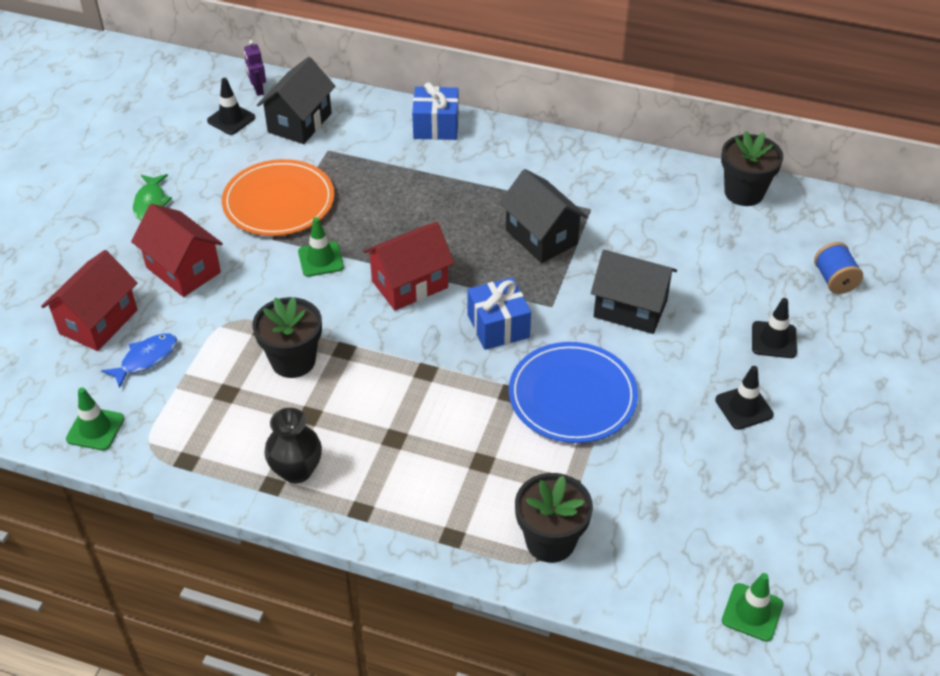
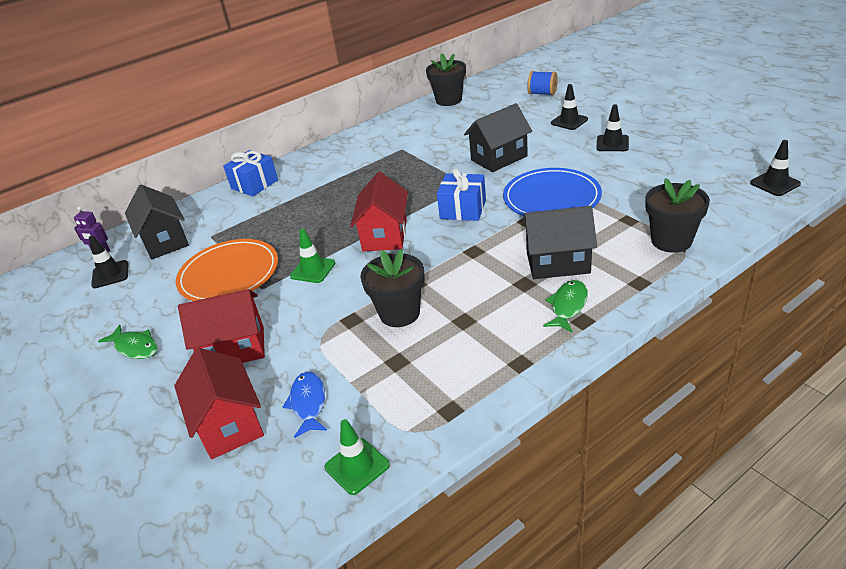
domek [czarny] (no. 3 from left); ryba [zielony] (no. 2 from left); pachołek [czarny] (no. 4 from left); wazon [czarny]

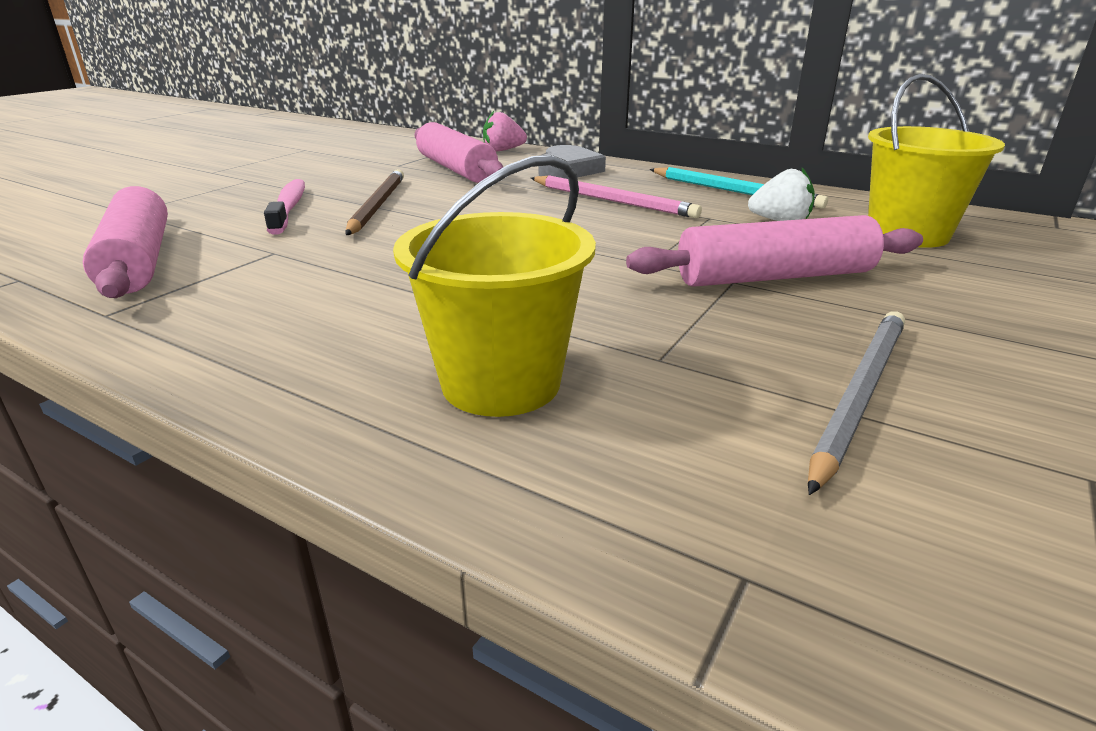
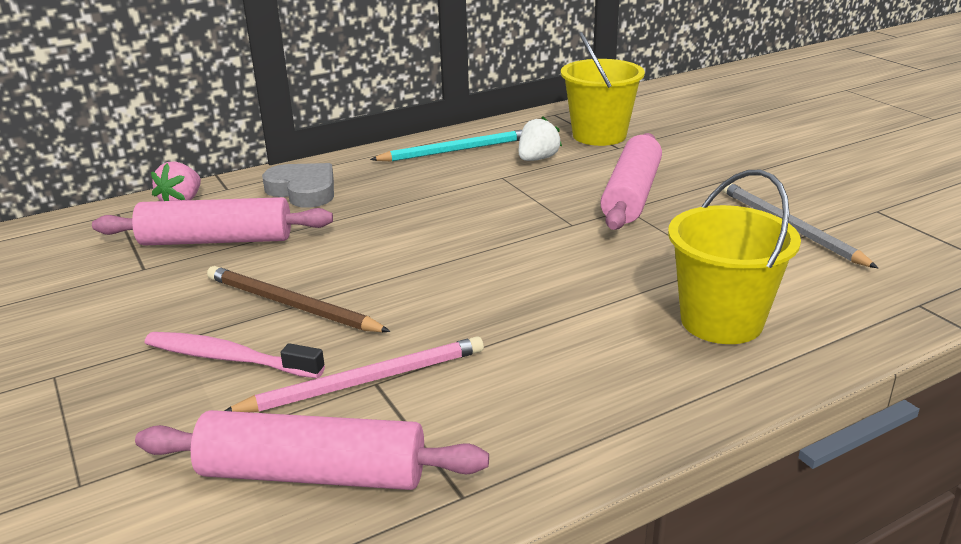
ołówek [różowy]

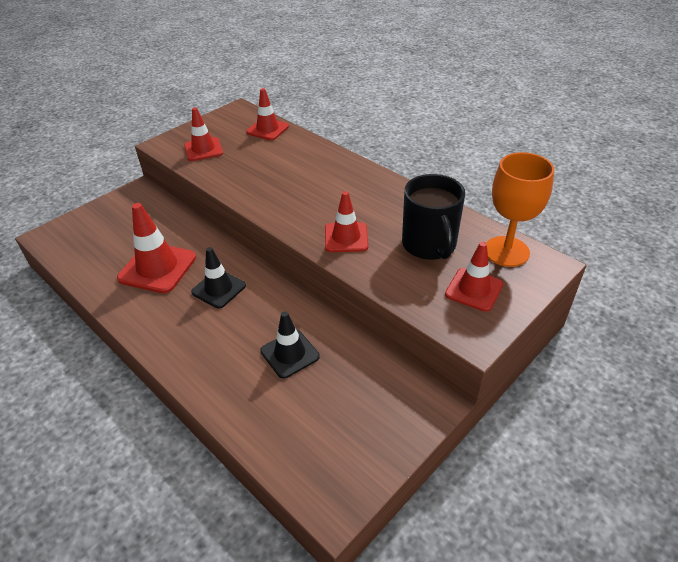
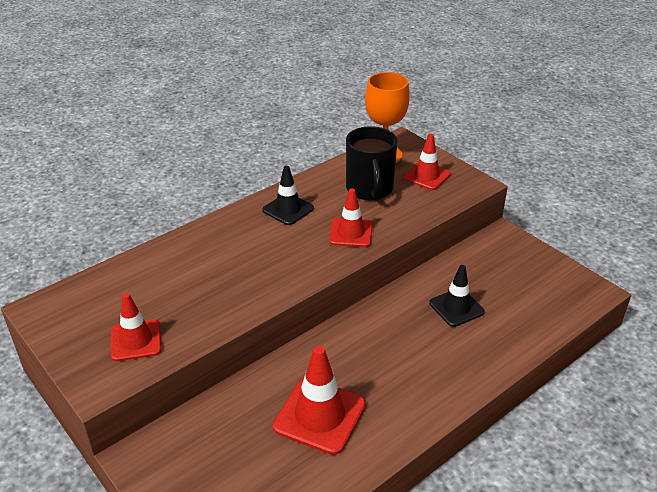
pachołek [czarny] (no. 1 from left); kubek [czarny]; pachołek [czerwony] (no. 3 from left in the first image)

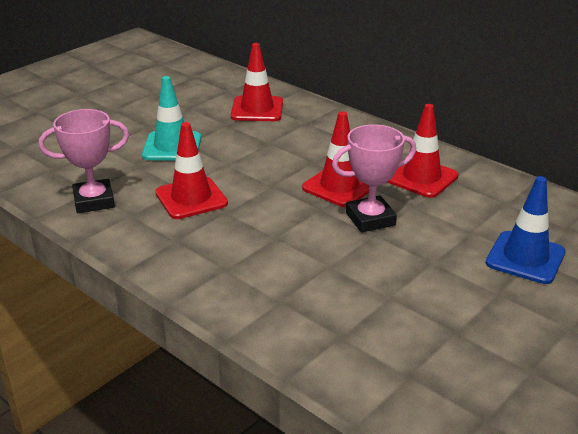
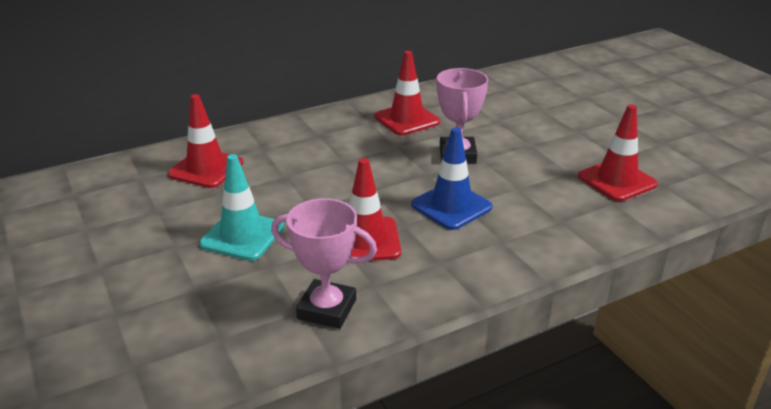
puchar [różowy] (no. 1 from left); pachołek [niebieski]; pachołek [czerwony] (no. 4 from left)

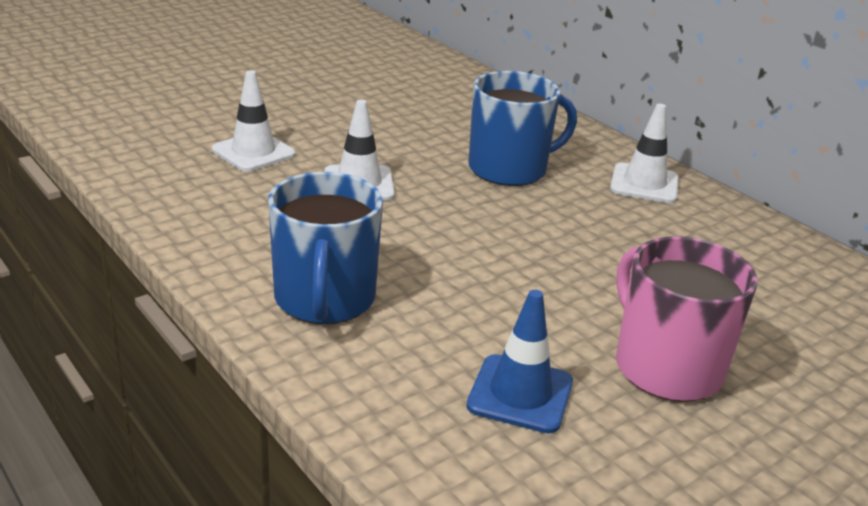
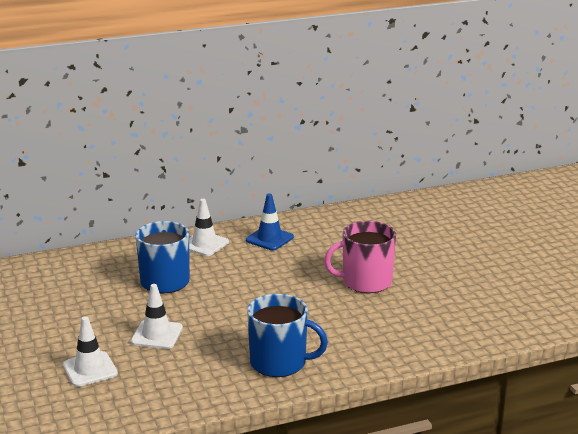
pachołek [niebieski]

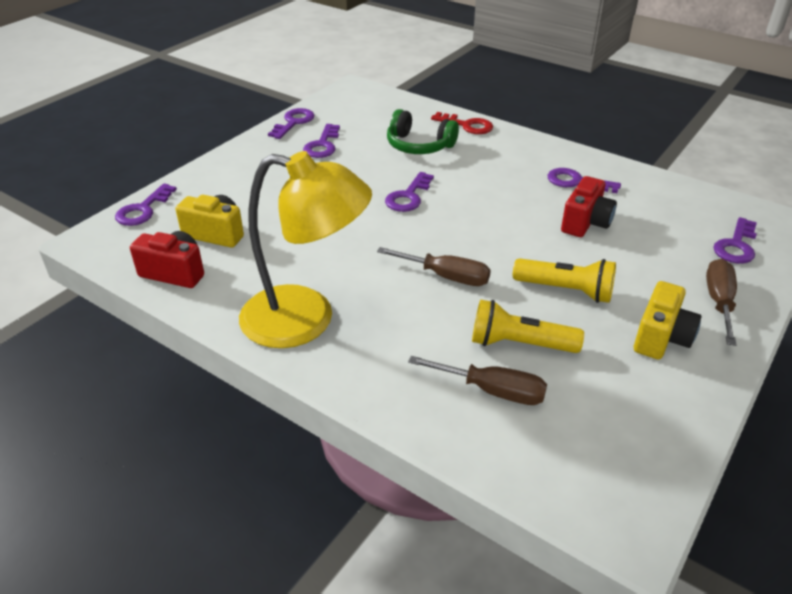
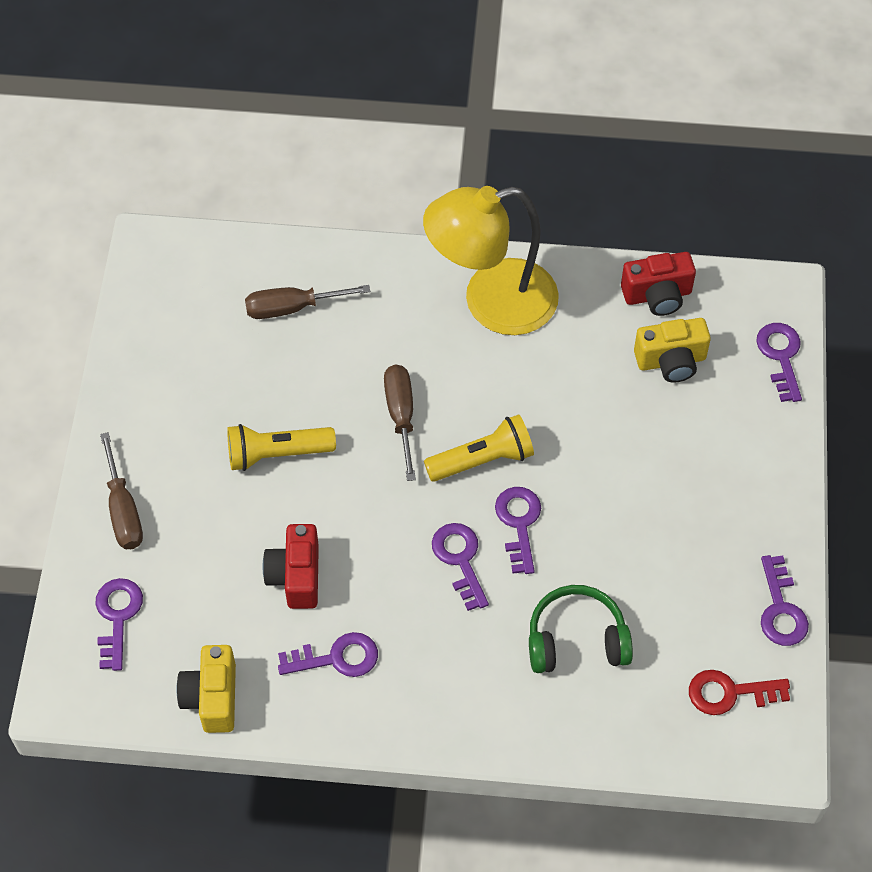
aparat fotograficzny [żółty] (no. 1 from left); śrubokręt [brązowy] (no. 3 from left); latarka [żółty] (no. 2 from left); klucz [fioletowy] (no. 3 from left); klucz [czerwony]

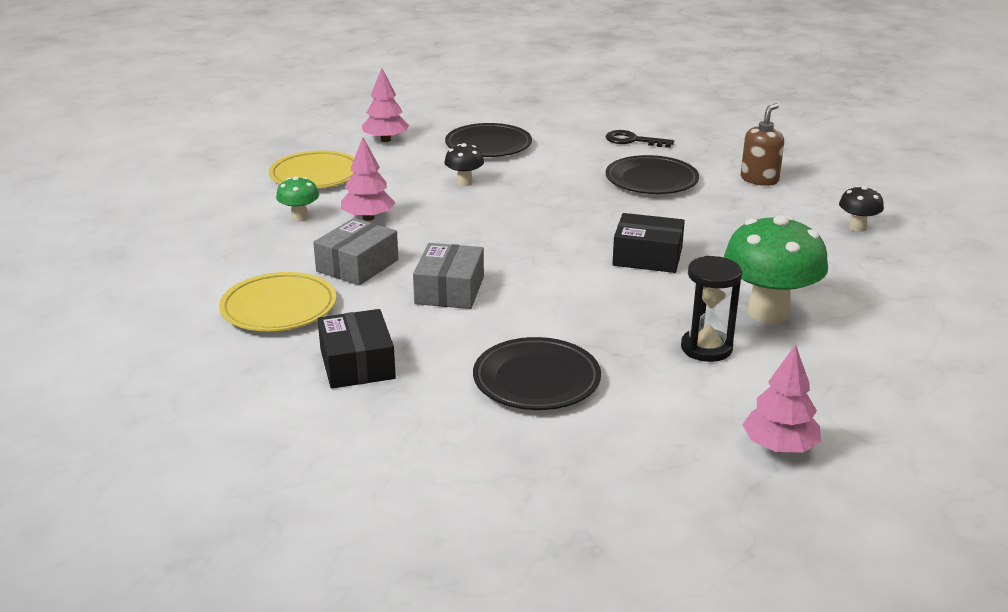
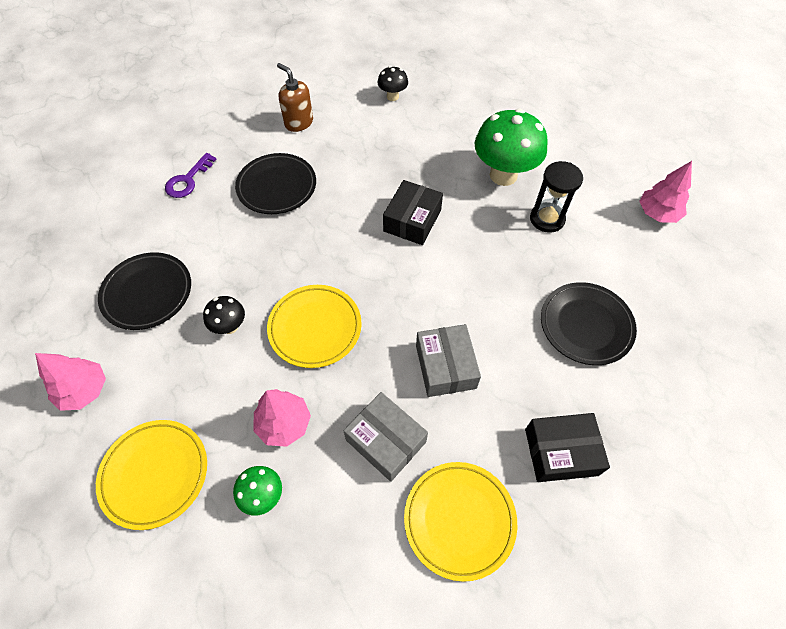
klucz [fioletowy]; talerz [żółty] (no. 2 from left); pudełko [szary] (no. 2 from left)

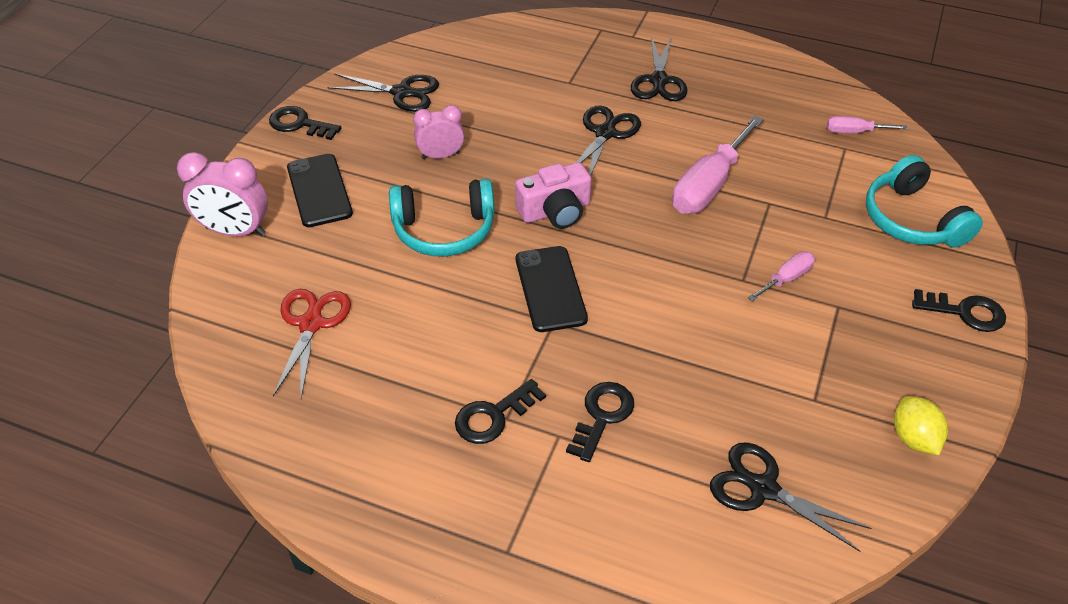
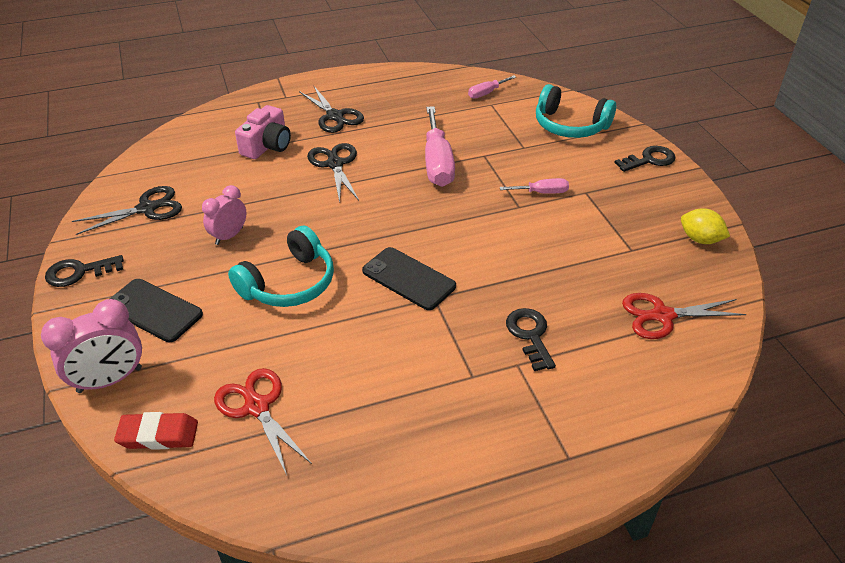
gumka do mazania [czerwony]; aparat fotograficzny [różowy]; śrubokręt [różowy] (no. 3 from left); nożyczki [czerwony] (no. 2 from left); klucz [czarny] (no. 2 from left in the first image)

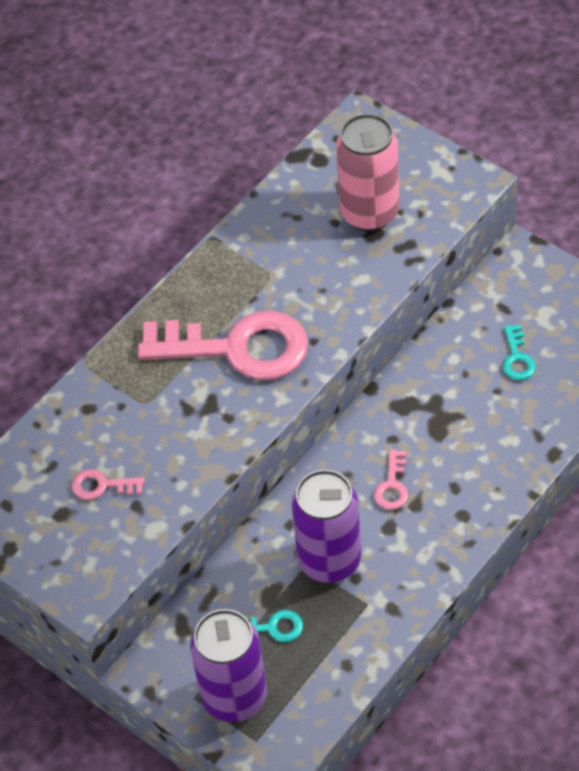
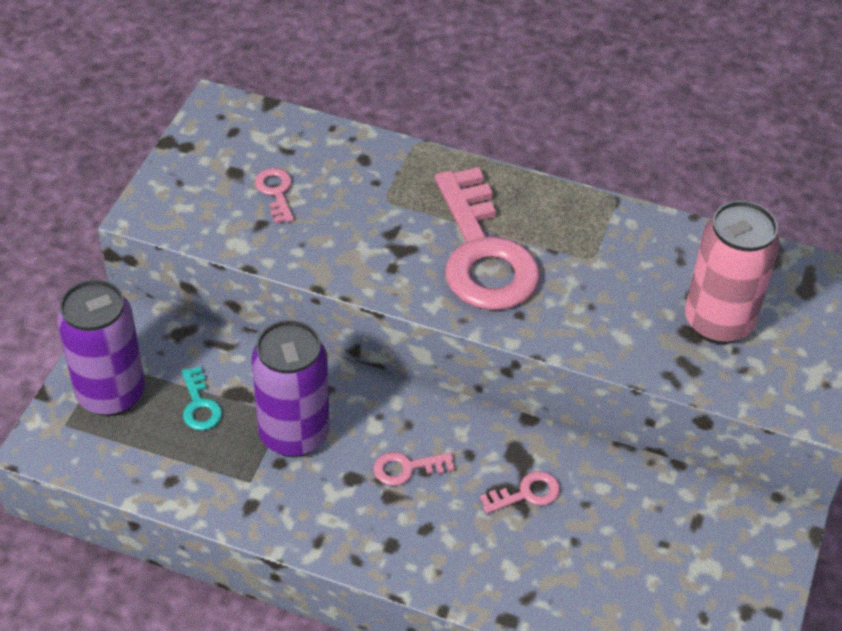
klucz [różowy] (no. 4 from left); klucz [turkusowy] (no. 2 from left in the first image)

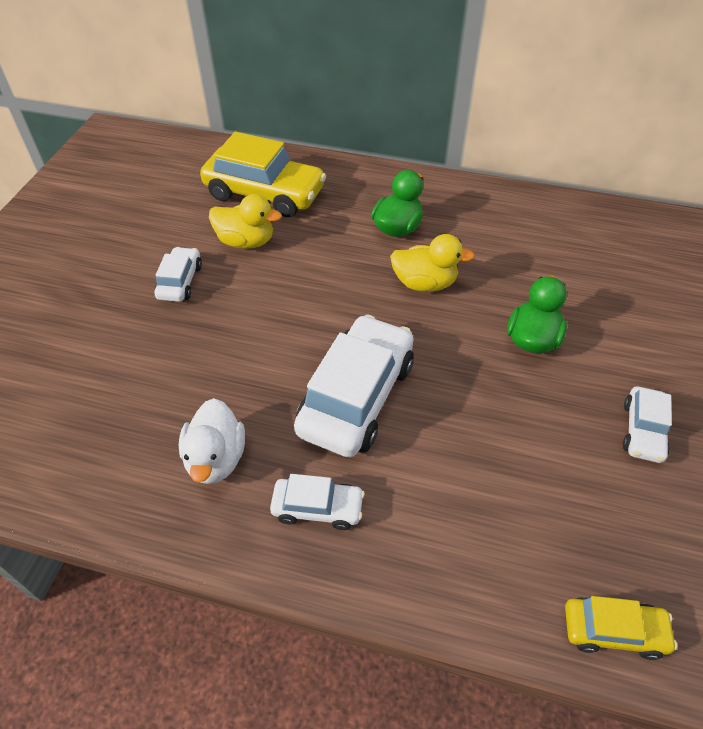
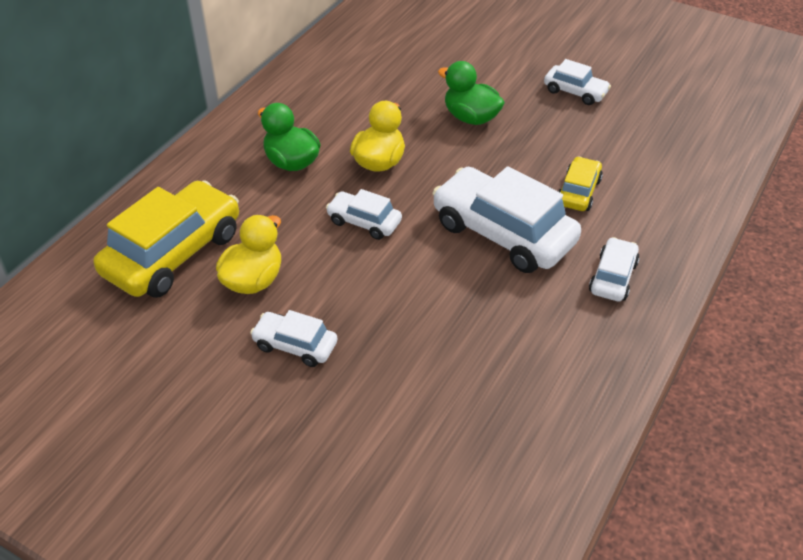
samochód [biały] (no. 2 from left); samochód [żółty] (no. 2 from left); kaczka [biały]

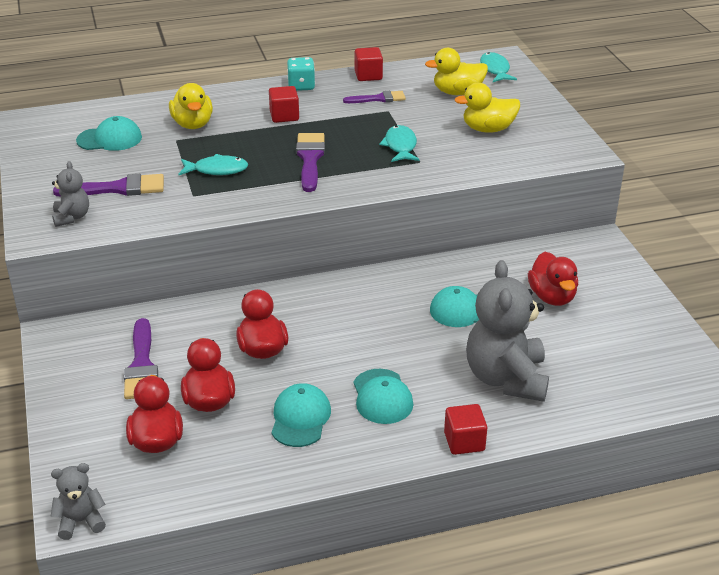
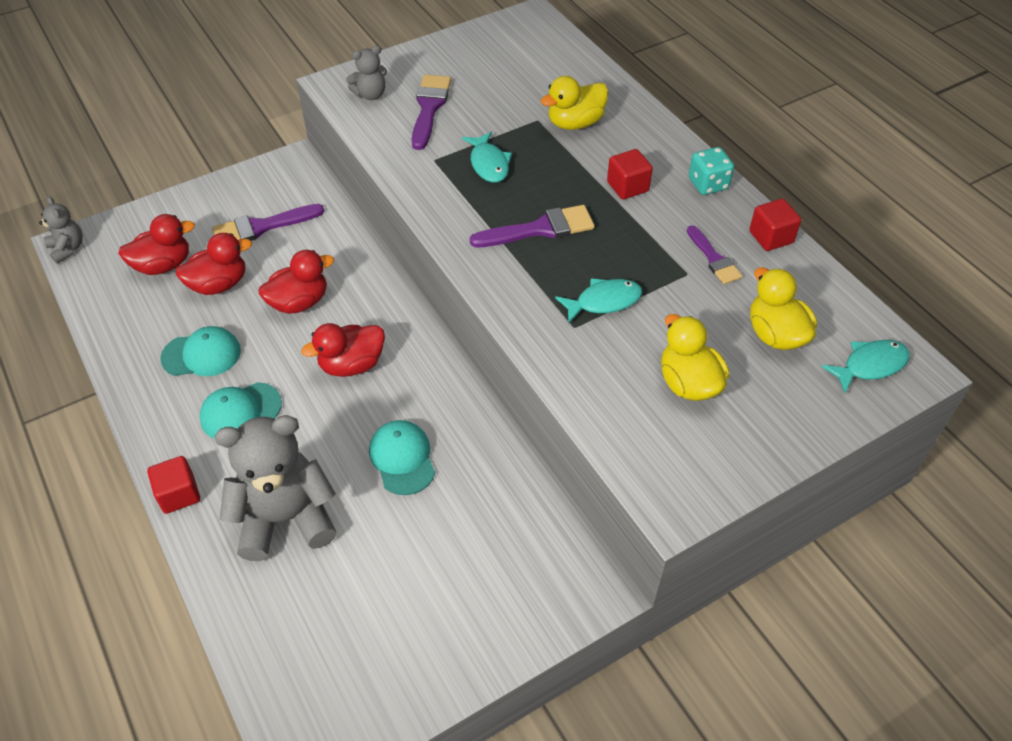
kaczka [czerwony] (no. 4 from left); pędzel [fioletowy] (no. 2 from left); czapka [turkusowy] (no. 1 from left in the first image)

